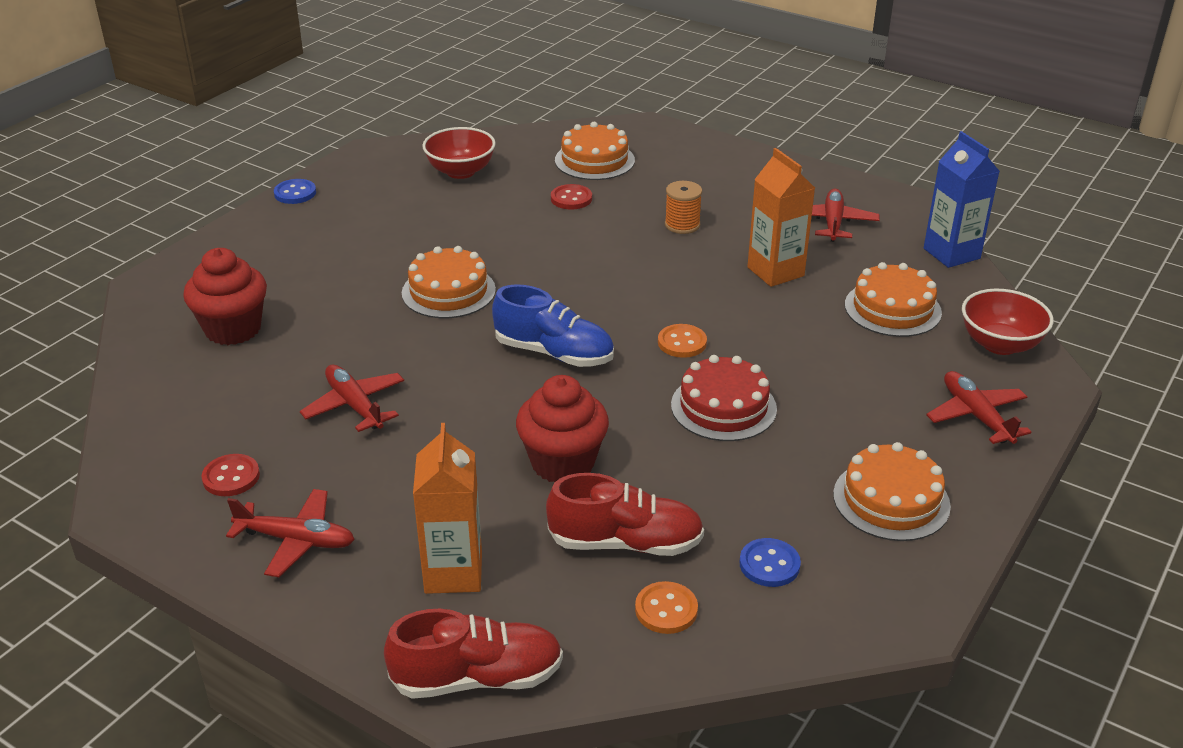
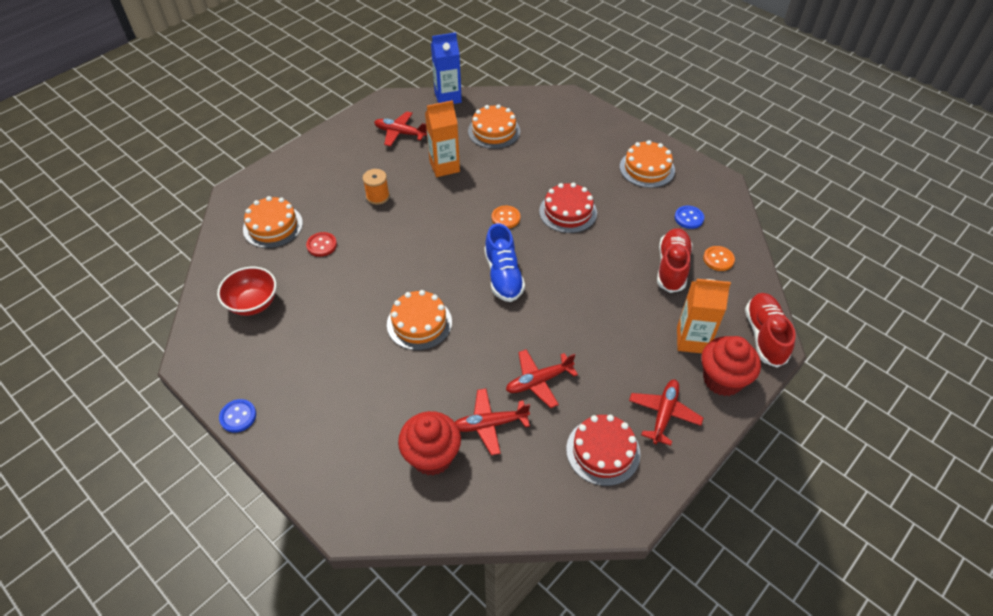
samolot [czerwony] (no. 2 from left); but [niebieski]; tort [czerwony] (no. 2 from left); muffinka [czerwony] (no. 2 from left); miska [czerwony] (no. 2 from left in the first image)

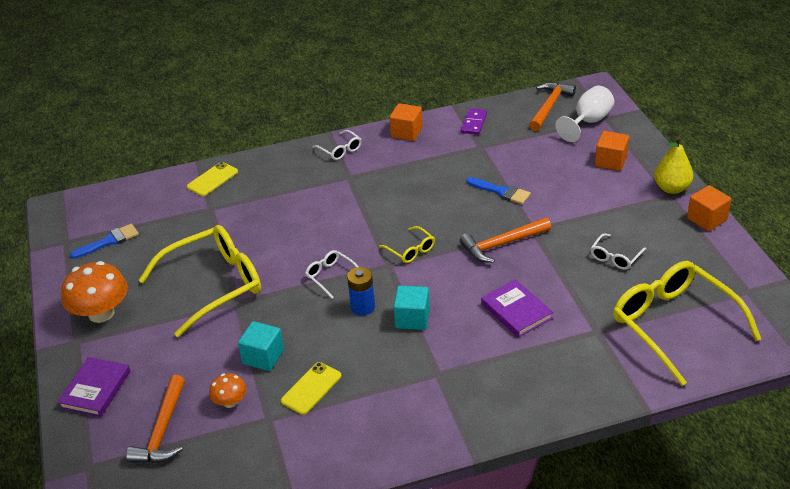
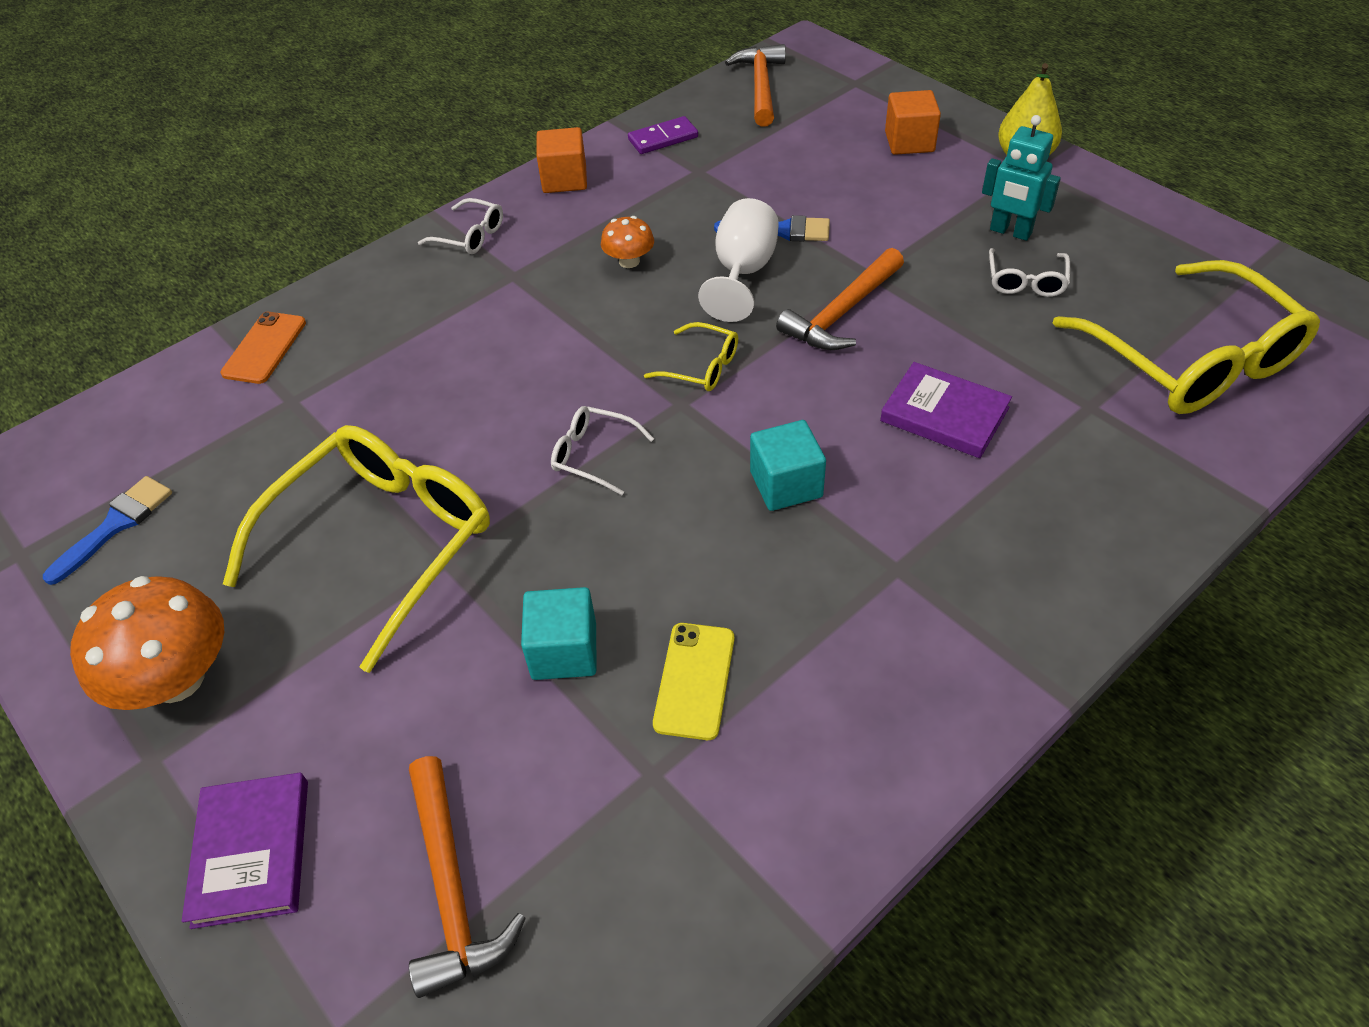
telefon [pomarańczowy]; grzyb [pomarańczowy] (no. 2 from left); kostka domina [fioletowy]; kielich [biały]; robot [turkusowy]; okulary [żółty] (no. 3 from left); bateria [niebieski]; sześcian [pomarańczowy] (no. 3 from left in the first image)

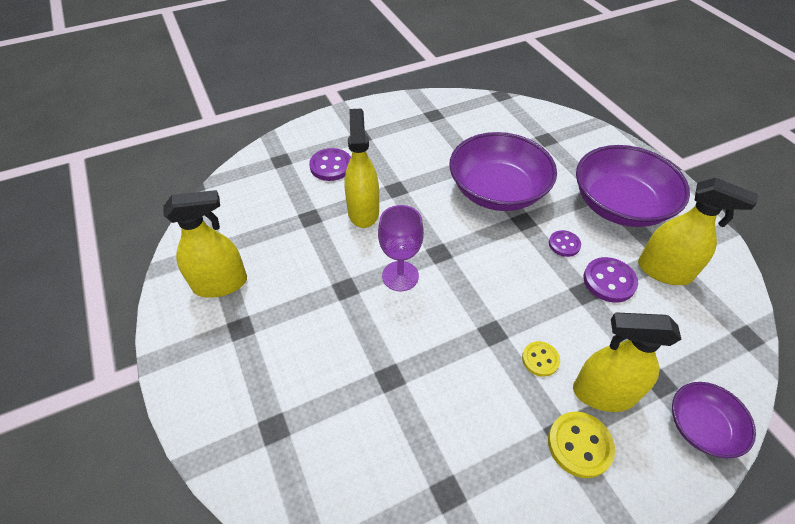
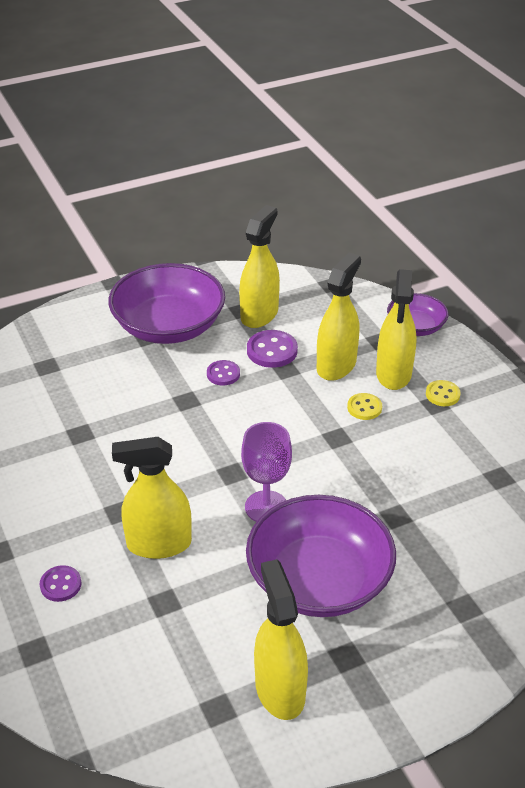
guzik [fioletowy] (no. 1 from left); miska [fioletowy] (no. 2 from left); spryskiwacz [żółty] (no. 4 from left); guzik [żółty] (no. 2 from left)

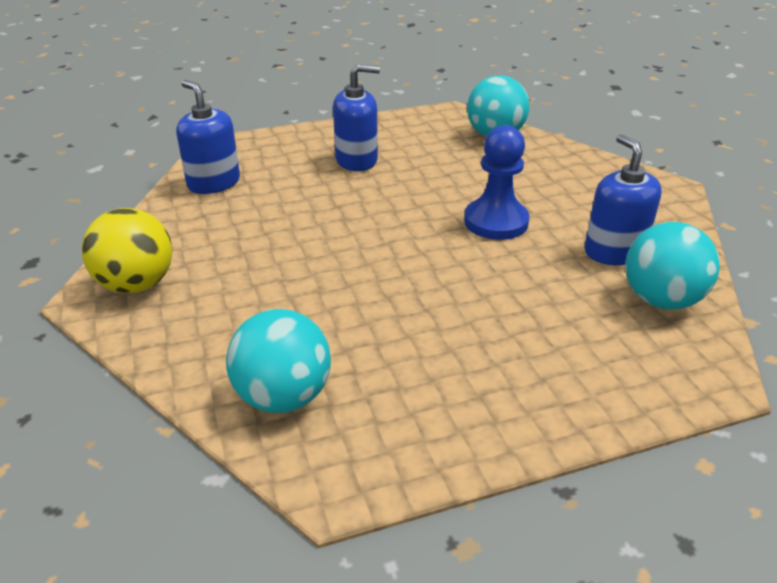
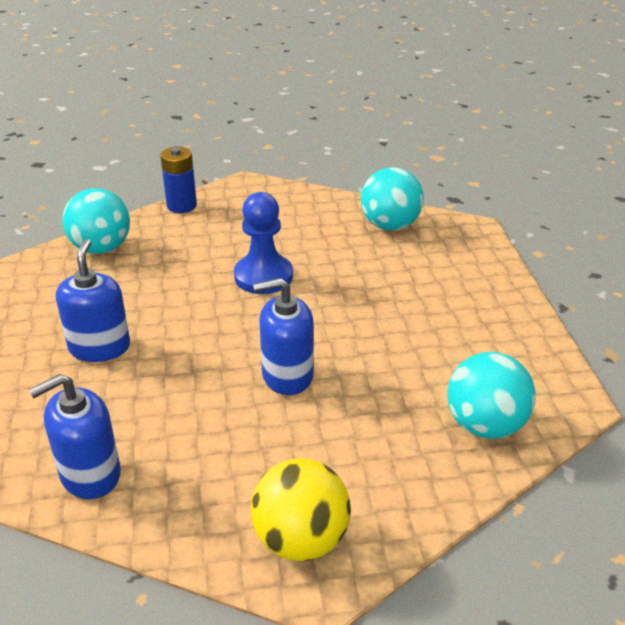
bateria [niebieski]; dozownik mydła [niebieski] (no. 3 from left)

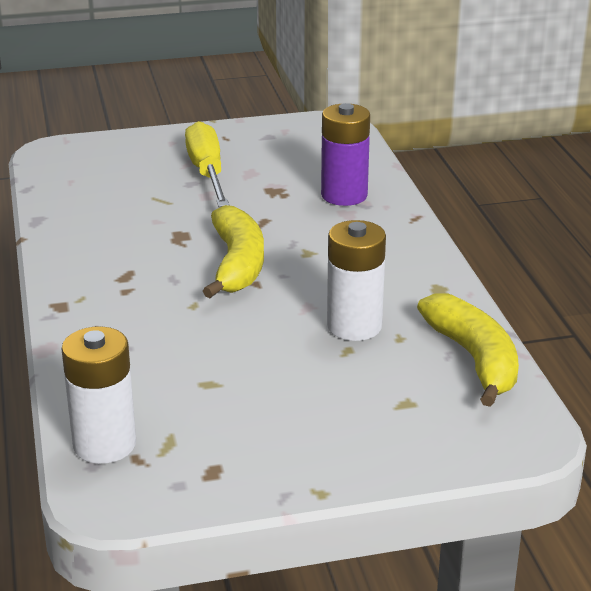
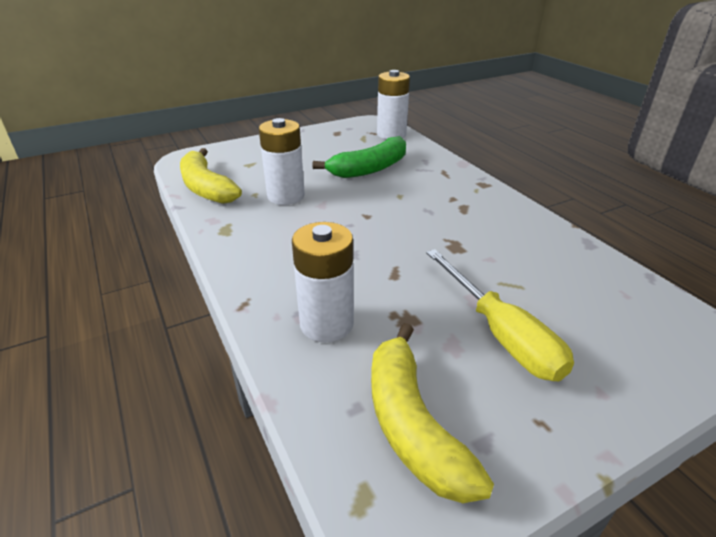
bateria [biały] (no. 2 from left); banan [zielony]; banan [żółty] (no. 2 from left)

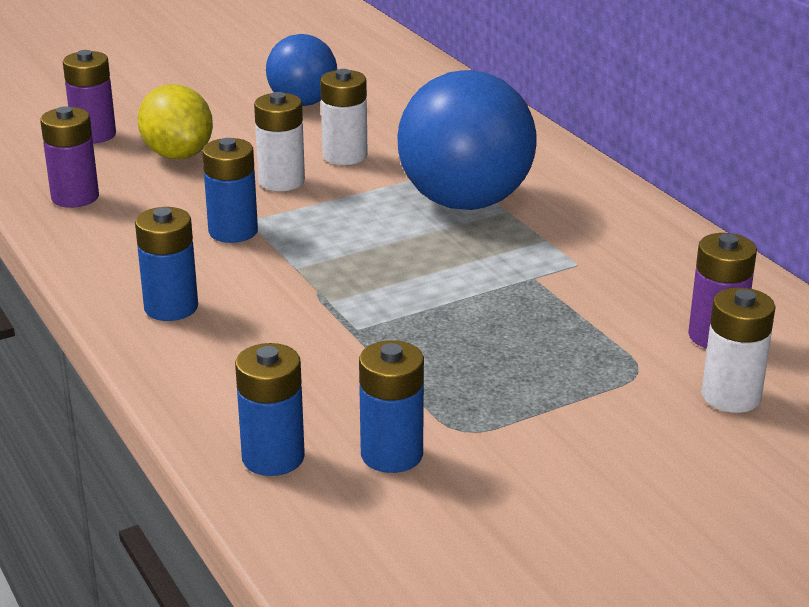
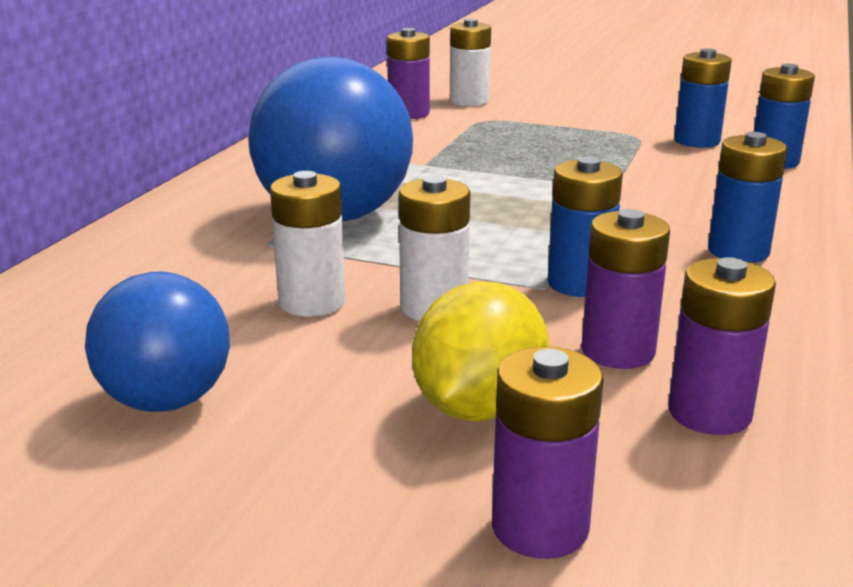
bateria [fioletowy] (no. 3 from left)

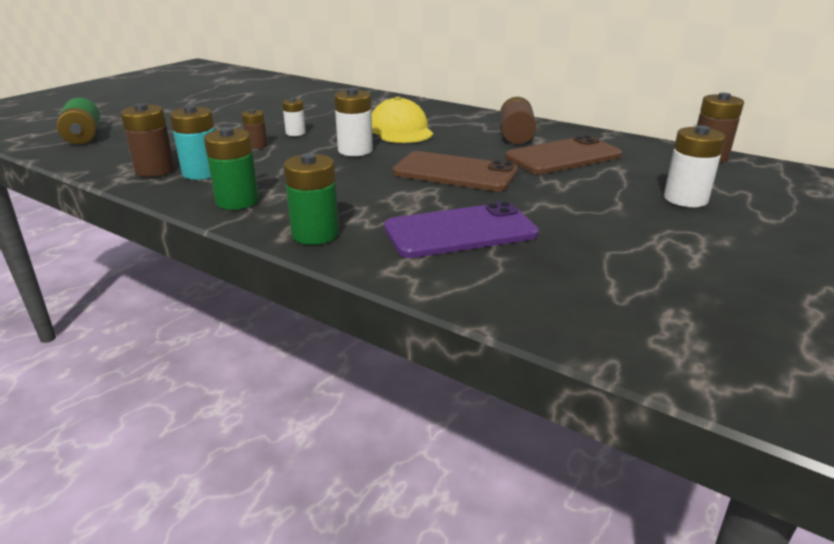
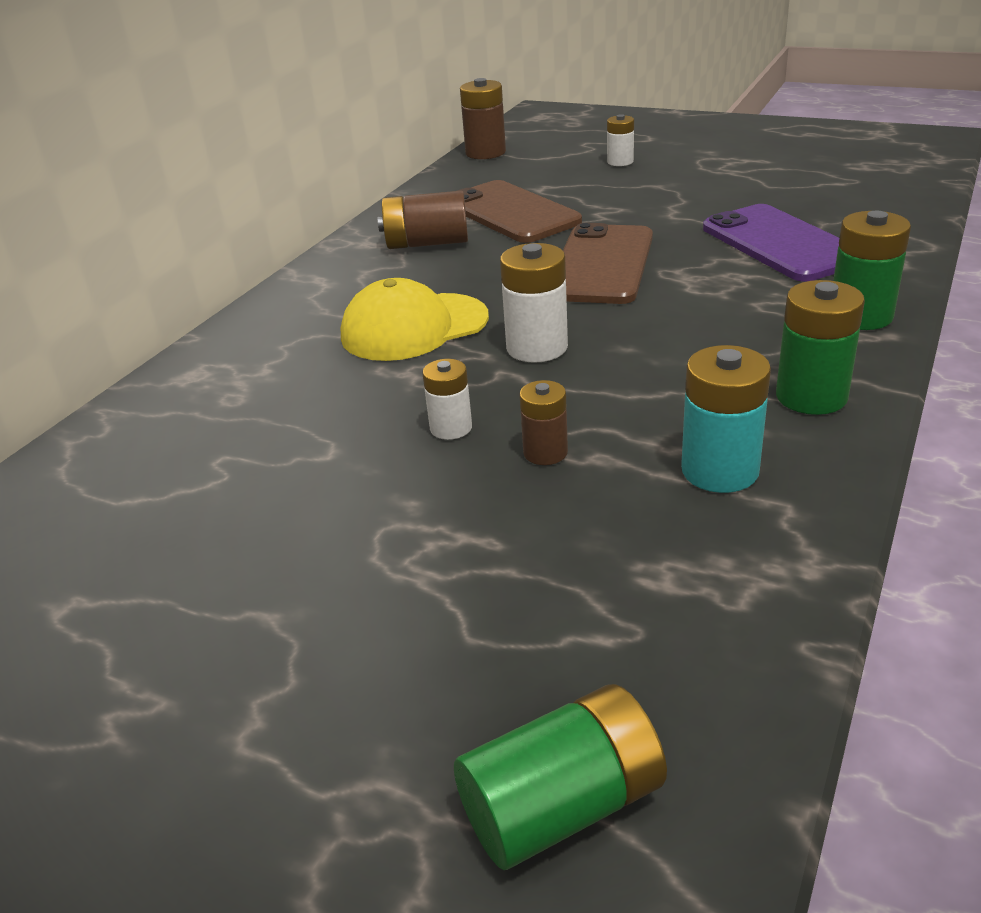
bateria [biały] (no. 3 from left); bateria [brązowy] (no. 1 from left in the first image)

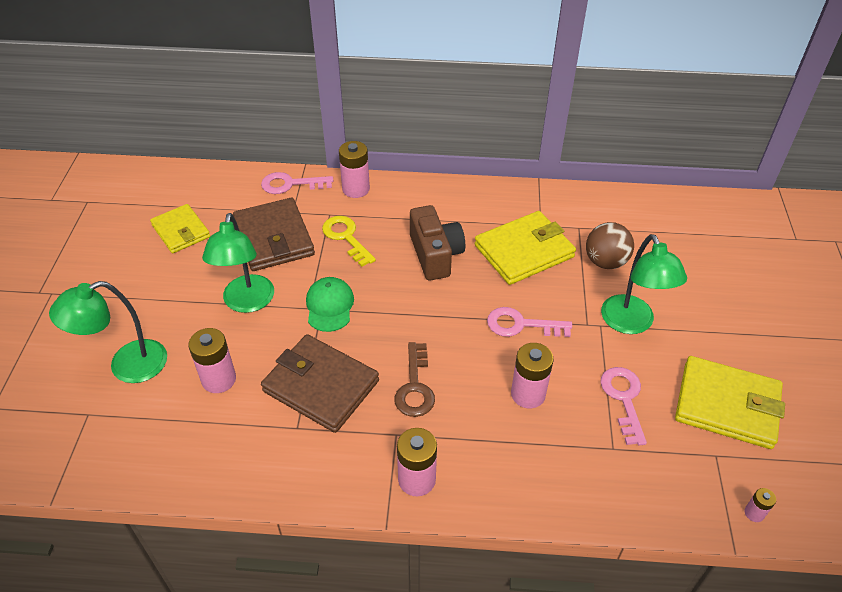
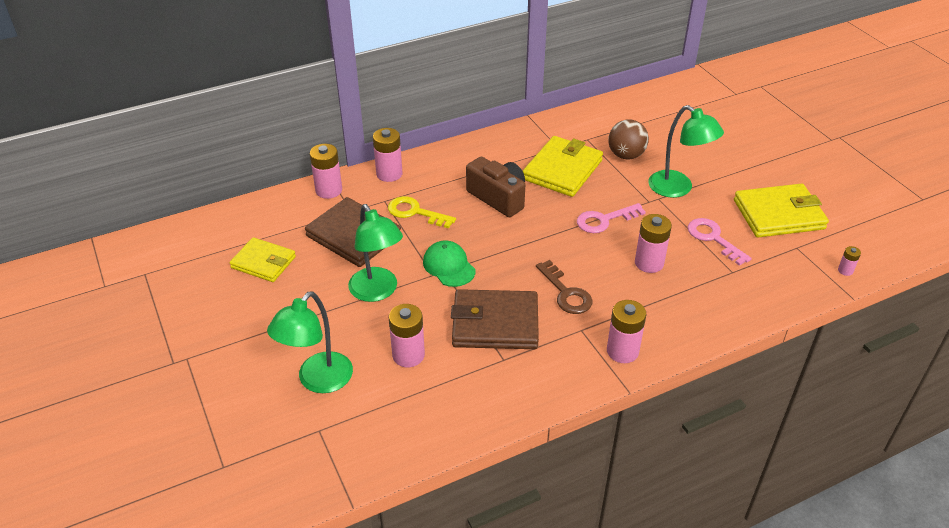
bateria [różowy] (no. 1 from left)

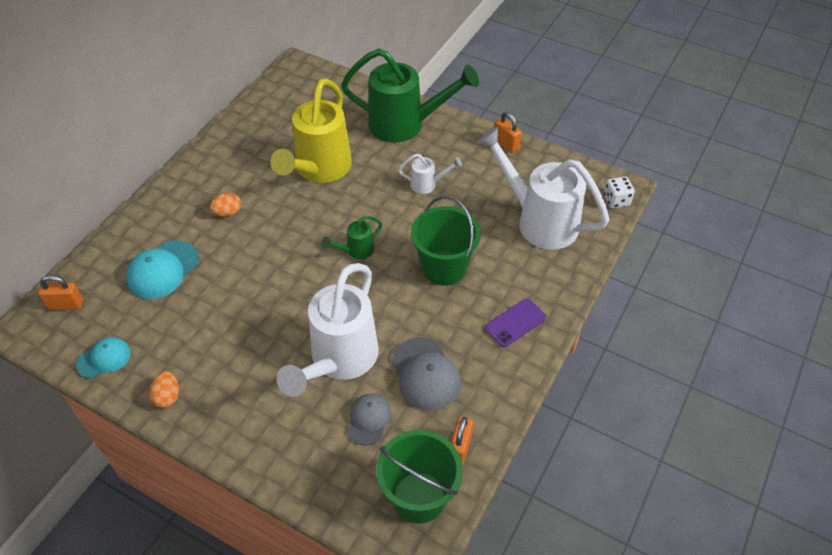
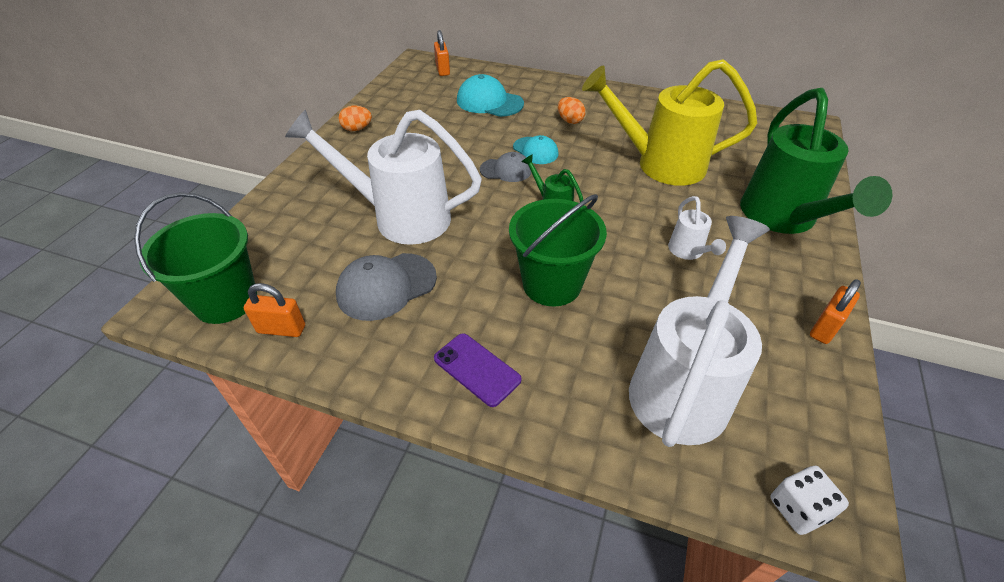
czapka [szary] (no. 2 from left); czapka [turkusowy] (no. 2 from left)

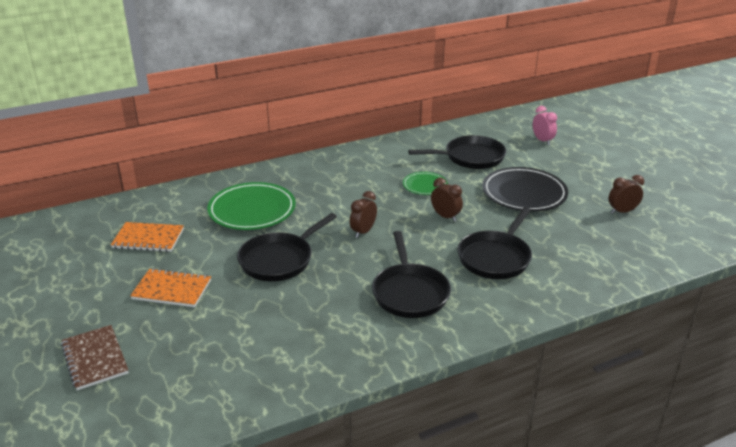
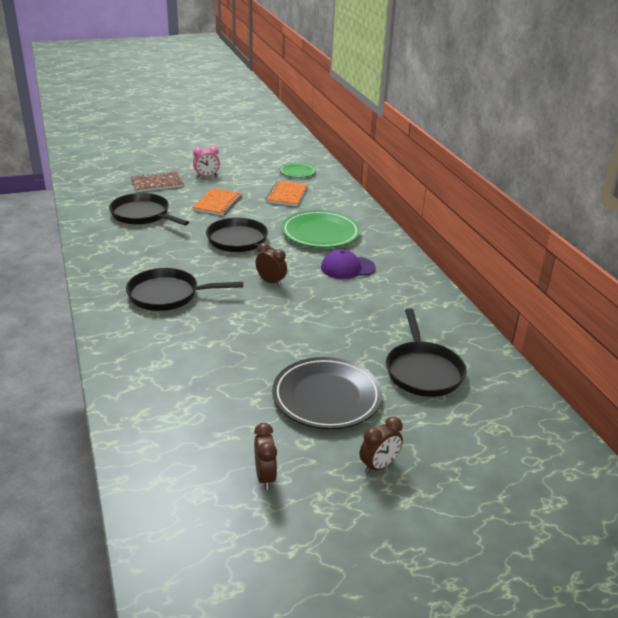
patelnia [czarny] (no. 1 from left); budzik [różowy]; talerz [zielony] (no. 1 from left); czapka [fioletowy]; budzik [brązowy] (no. 3 from left)

